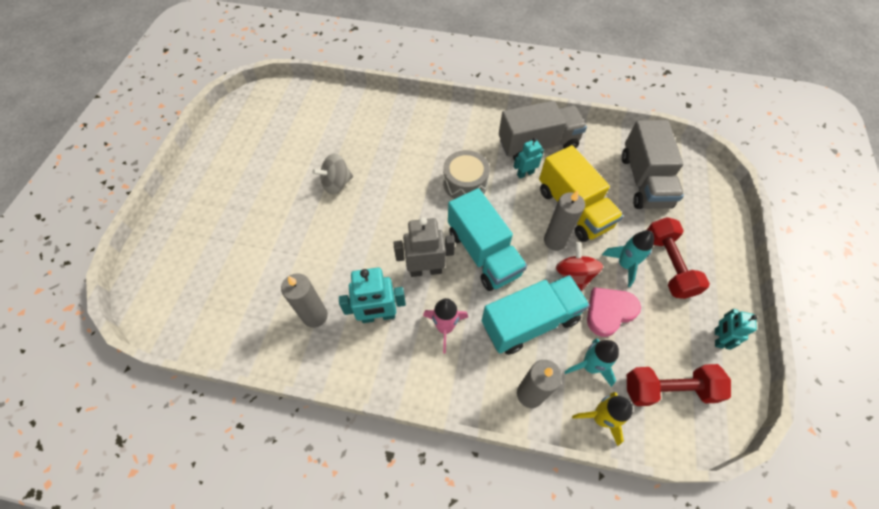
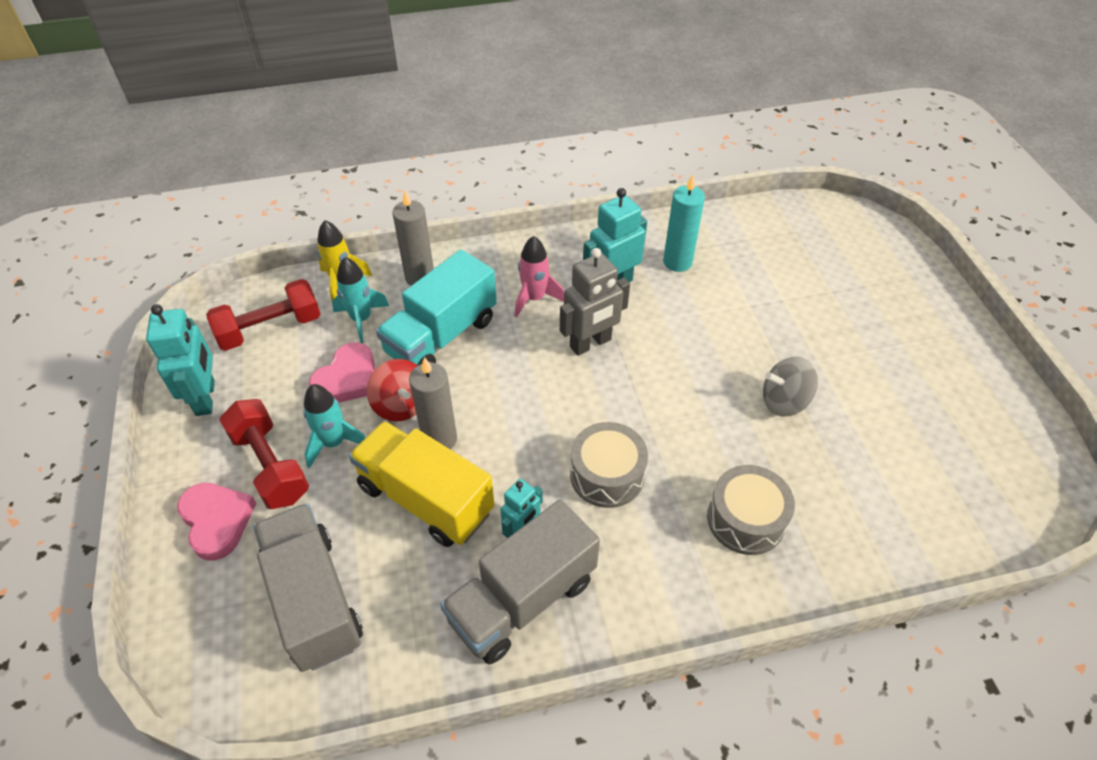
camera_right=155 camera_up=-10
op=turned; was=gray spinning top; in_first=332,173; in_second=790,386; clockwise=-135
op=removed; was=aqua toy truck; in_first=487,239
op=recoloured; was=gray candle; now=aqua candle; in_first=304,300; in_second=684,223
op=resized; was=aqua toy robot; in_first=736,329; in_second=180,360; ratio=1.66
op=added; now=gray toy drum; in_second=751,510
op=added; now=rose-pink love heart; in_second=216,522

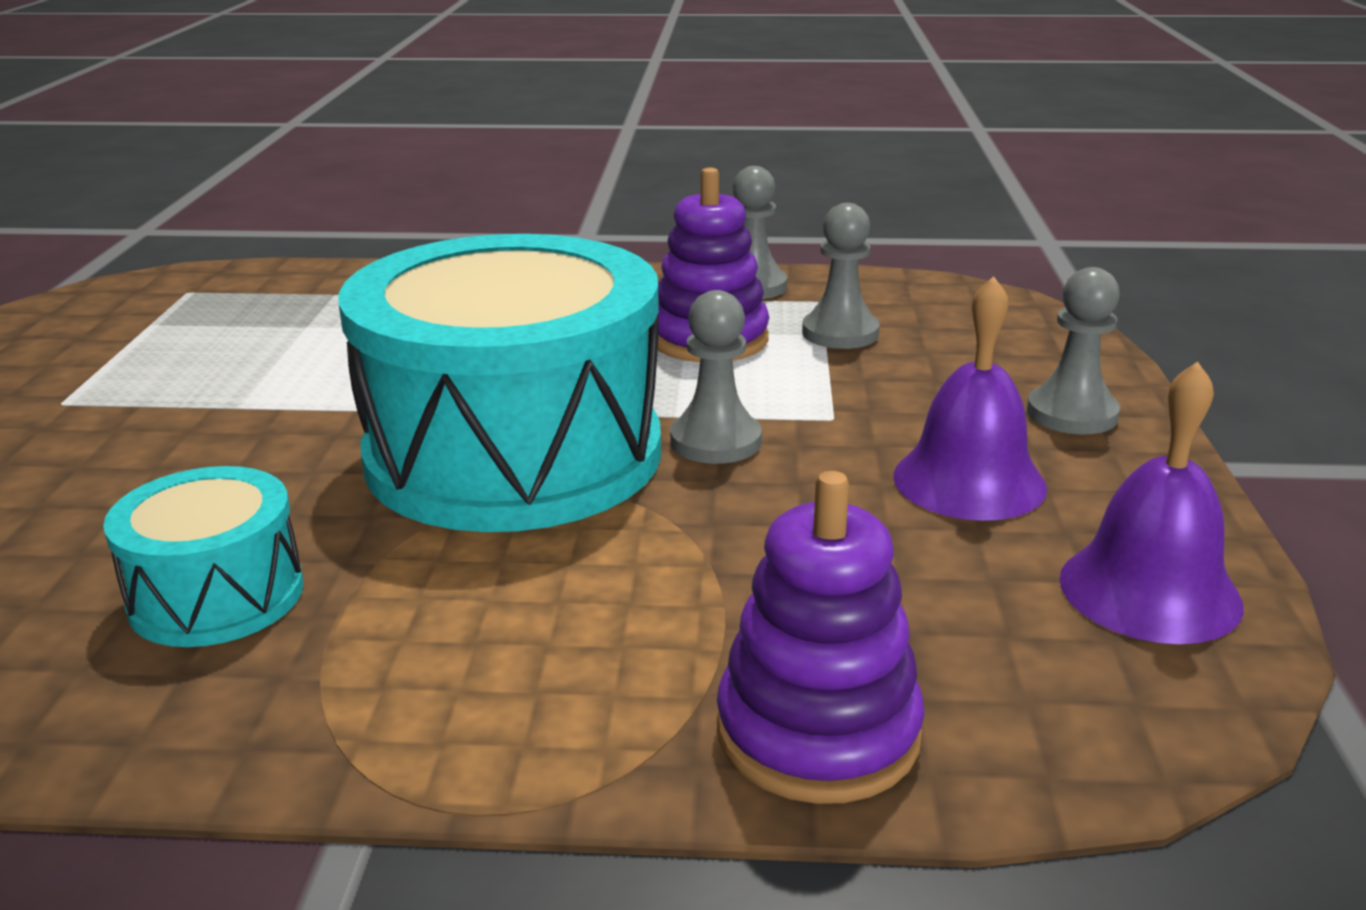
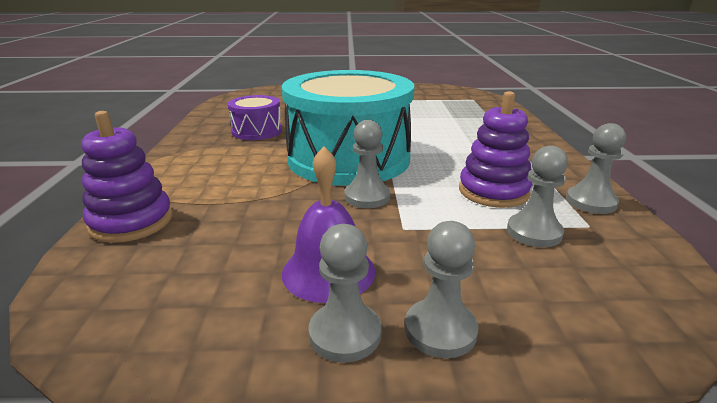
camera_right=85 camera_up=0
op=removed; was=royal purple school bell; in_first=1151,502
op=recoloured; was=aqua toy drum; now=royal purple toy drum; in_first=203,556; in_second=255,117
op=added; now=gray pawn; in_second=345,293

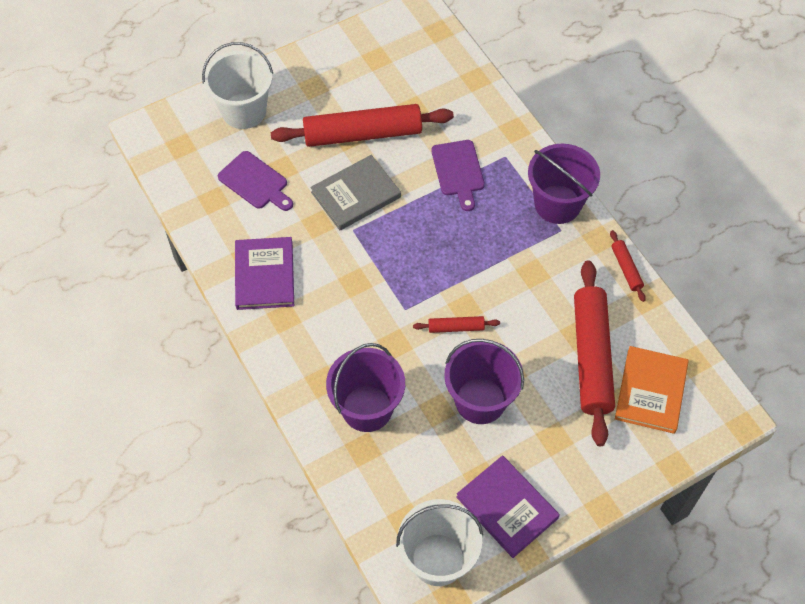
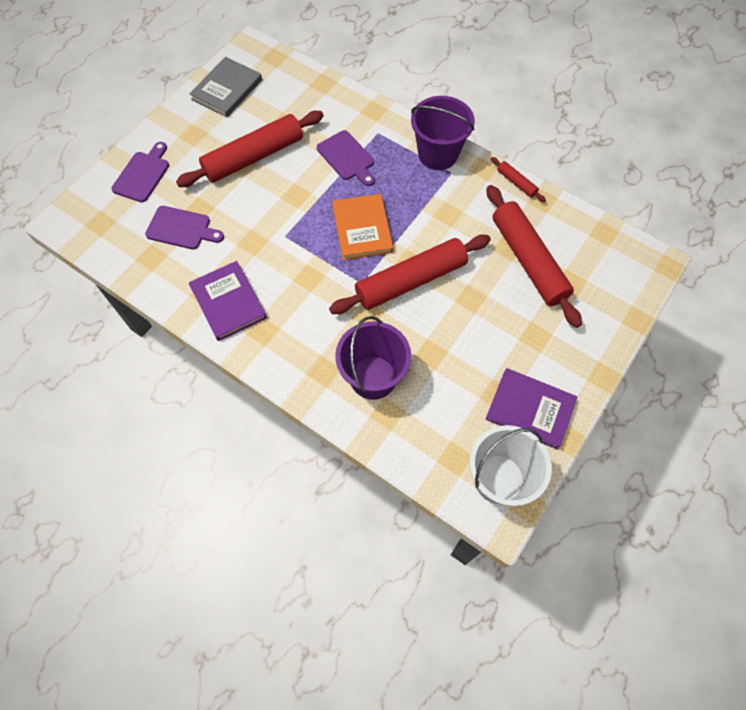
camera_right=-25 camera_up=5
op=replaced; was=pure white pail; now=royal purple bread board; in_first=237,85; in_second=140,172
op=moved; was=gray hardcover; in_first=355,192; in_second=225,87
op=resized; was=red rolling pin; in_first=456,324; in_second=410,274; ratio=2.3
op=removed; was=royal purple pail; in_first=484,381
op=moved; was=orange hardcover; in_first=652,390; in_second=363,227

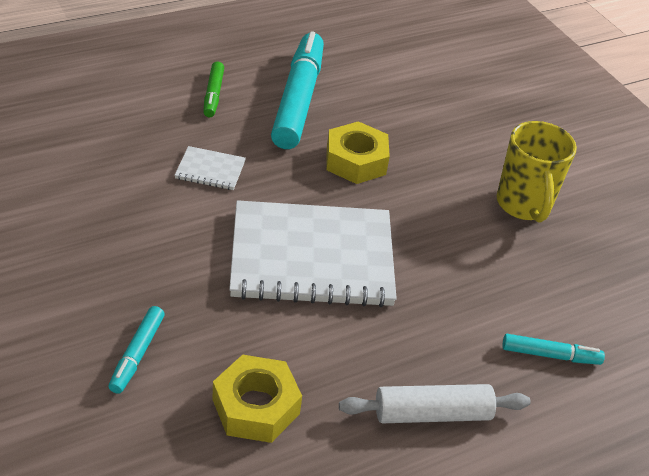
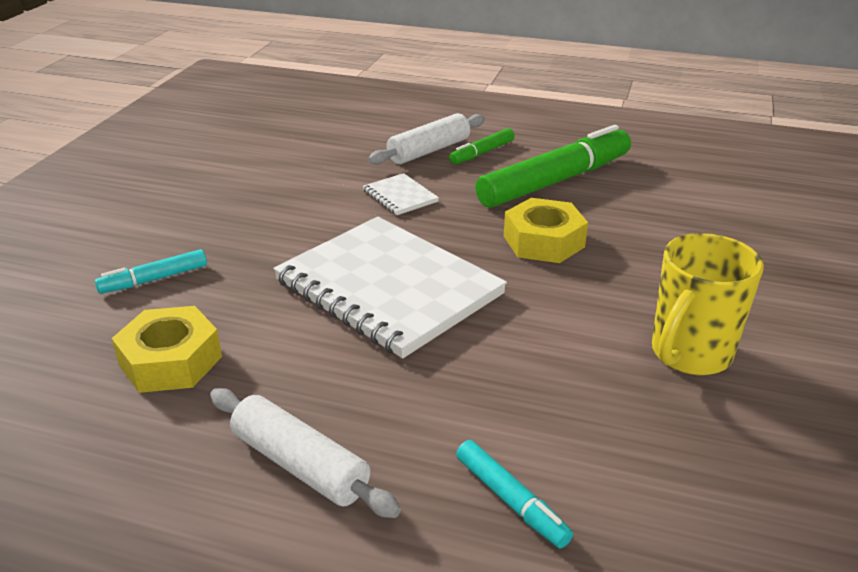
camera_right=50 camera_up=-10
op=recoloured; was=aqua marker pen; now=leaf-green marker pen; in_first=297,90; in_second=553,166
op=added; now=pure white rolling pin; in_second=426,139

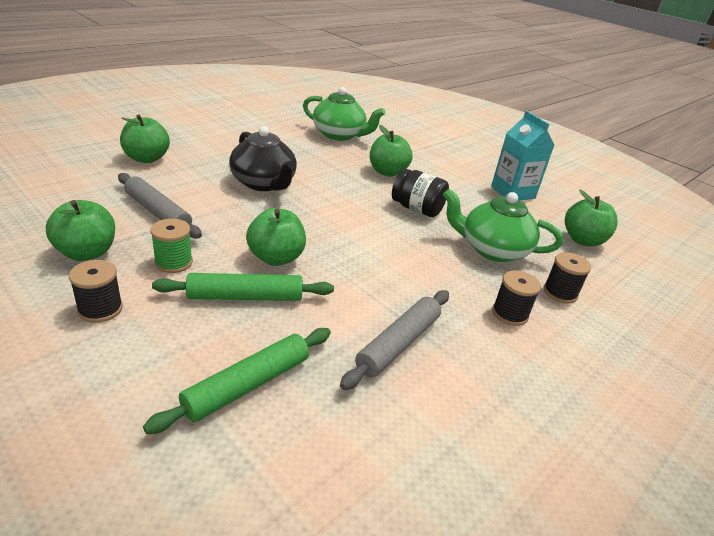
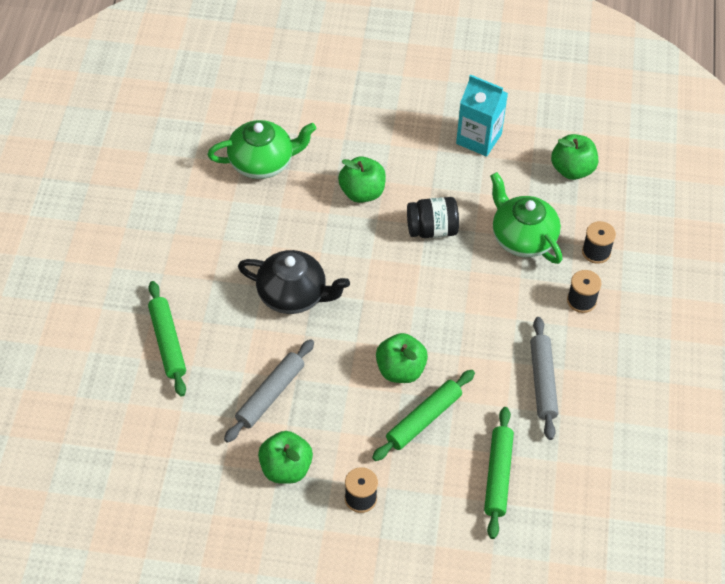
camera_right=-35 camera_up=20
op=replaced; was=leaf-green apple; now=leaf-green rolling pin; in_first=145,139; in_second=167,339
op=turned; was=gray rolling pin; in_first=160,205; in_second=269,391; clockwise=-60
op=turned; was=leaf-green china teapot; in_first=503,225; in_second=526,218; clockwise=75
op=removed; was=leaf-green spool; in_first=171,246

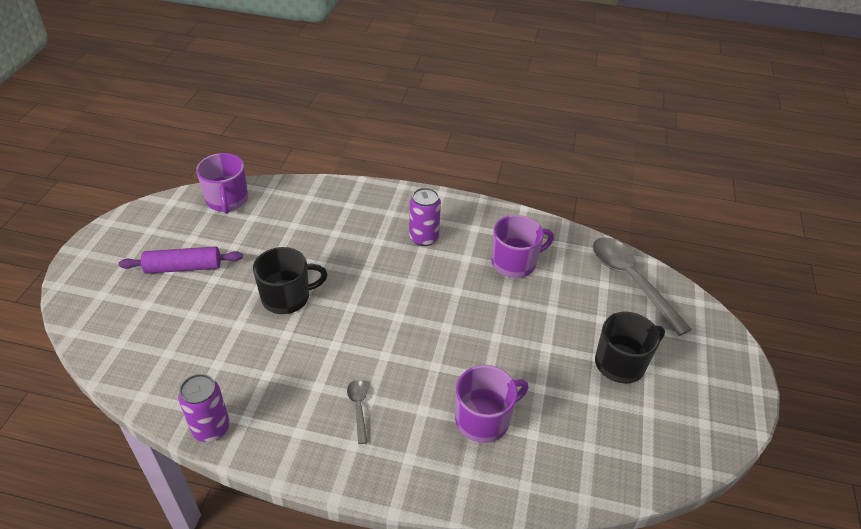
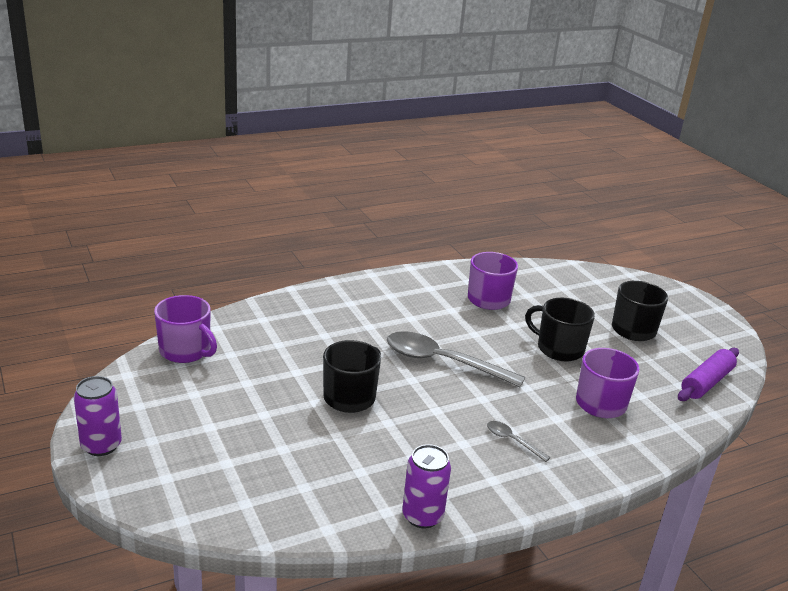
camera_right=-40 camera_up=-15
op=moved; was=royal purple soda can; in_first=425,217; in_second=98,416
op=moved; was=gray tablespoon; in_first=642,286; in_second=456,359
op=moved; was=royal purple rolling pin; in_first=180,260; in_second=708,374
op=added; now=jet-black coffee mug; in_second=560,330

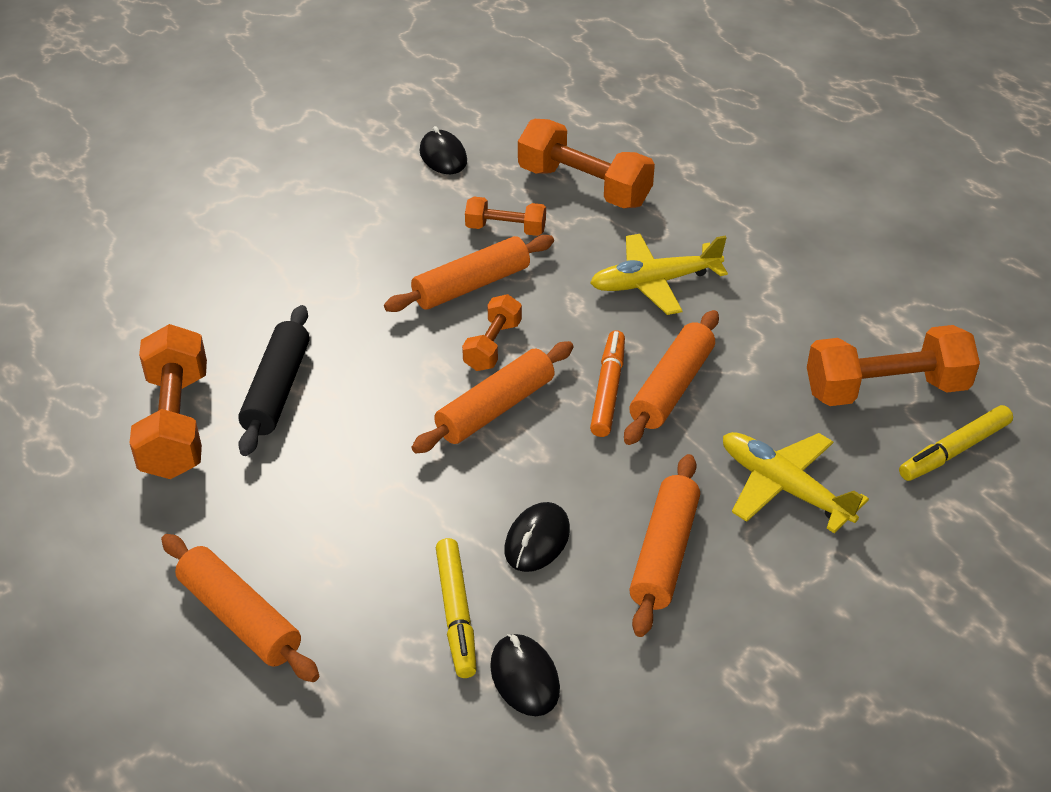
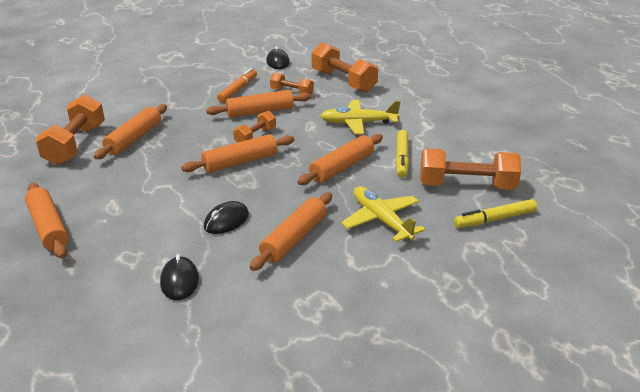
camera_right=15 camera_up=-10
op=recoloured; was=jet-black rolling pin; now=orange rolling pin; in_first=273,380; in_second=130,131
op=moved; was=orange marker pen; in_first=607,383; in_second=237,85
op=moved; was=bright yellow marker pen; in_first=456,608; in_second=402,154

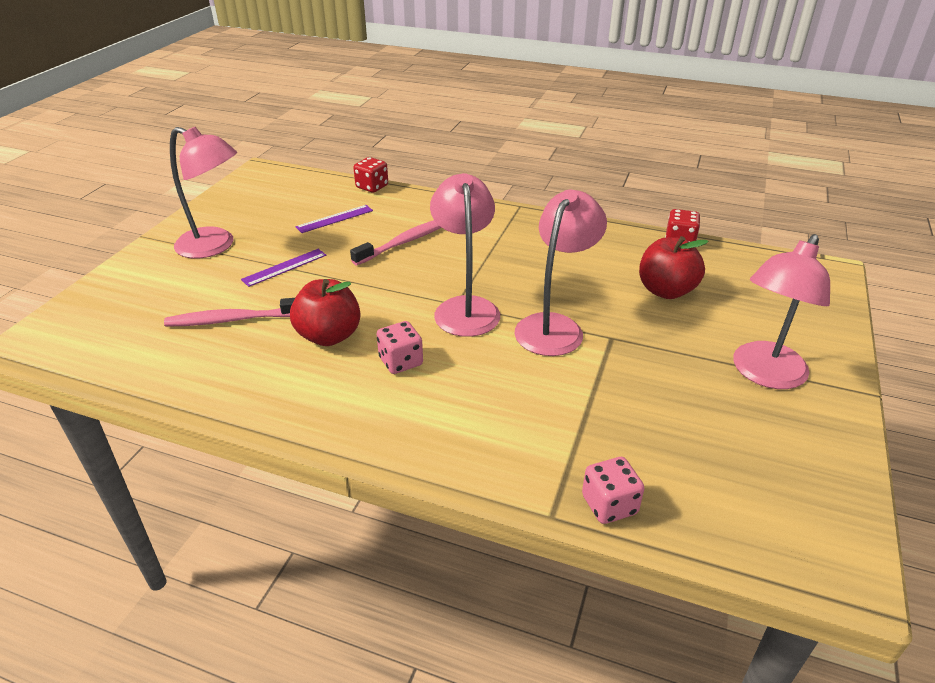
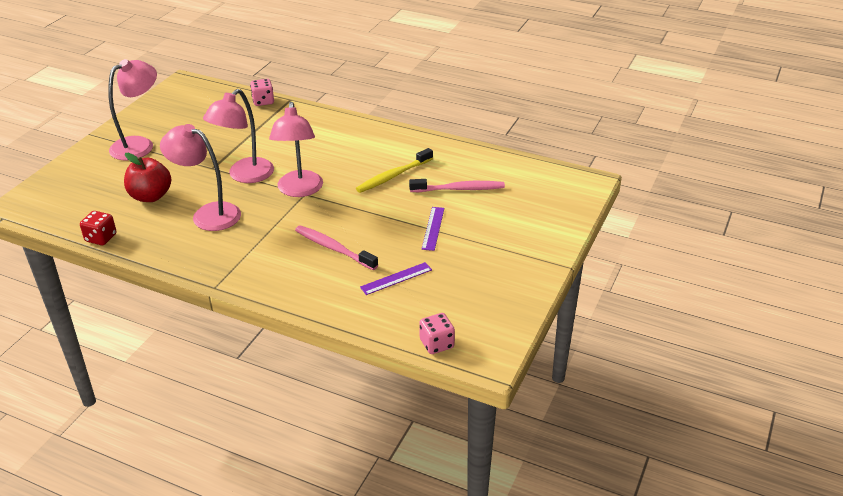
camera_right=-175 camera_up=0
op=moved; was=rose-pink lamp; in_first=203,193; in_second=200,177
op=removed; was=red die; in_first=370,175
op=turned; was=rose-pink dental brush; in_first=396,242; in_second=336,247; clockwise=75
op=turned; was=royal purple ruler; in_first=283,268; in_second=433,229; clockwise=-45
op=replaced; was=red apple; now=bright yellow dental brush; in_first=325,312; in_second=394,170
op=moved; was=rose-pink die; in_first=400,347; in_second=437,333

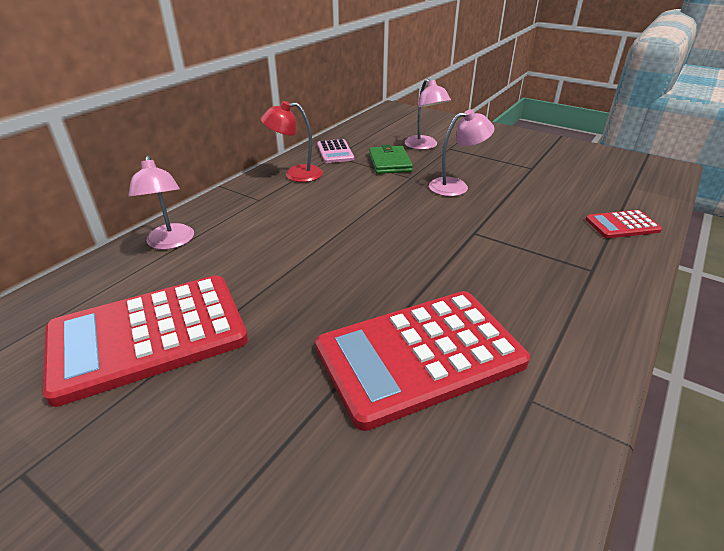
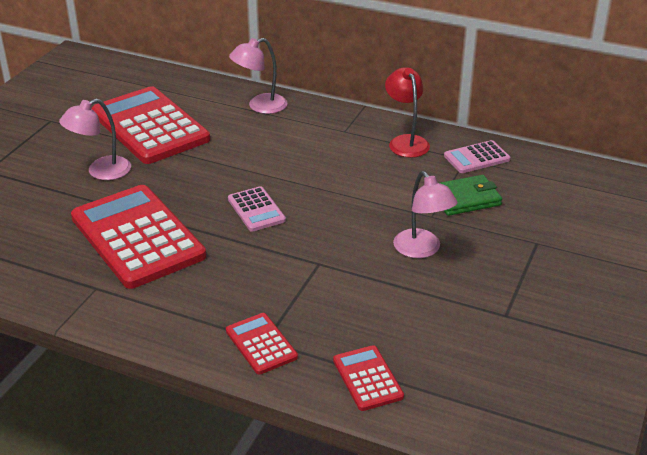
camera_right=80 camera_up=0
op=moved; was=rose-pink lamp; in_first=428,114; in_second=95,139
op=added; now=rose-pink pocket calculator; in_second=257,209
op=added; now=red pocket calculator; in_second=262,344

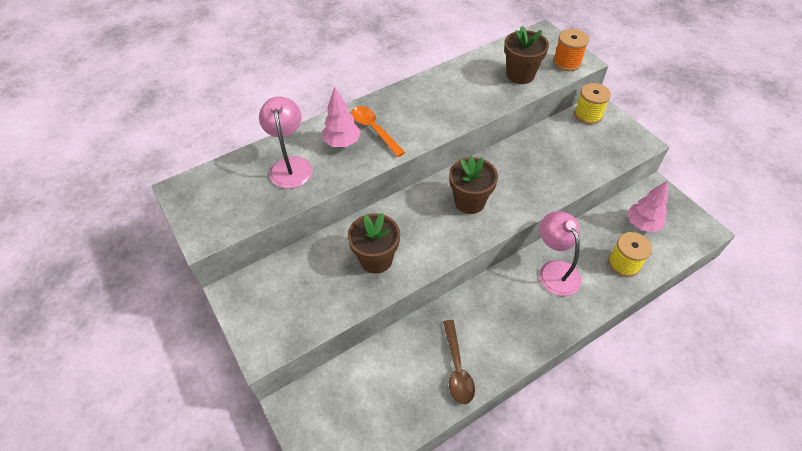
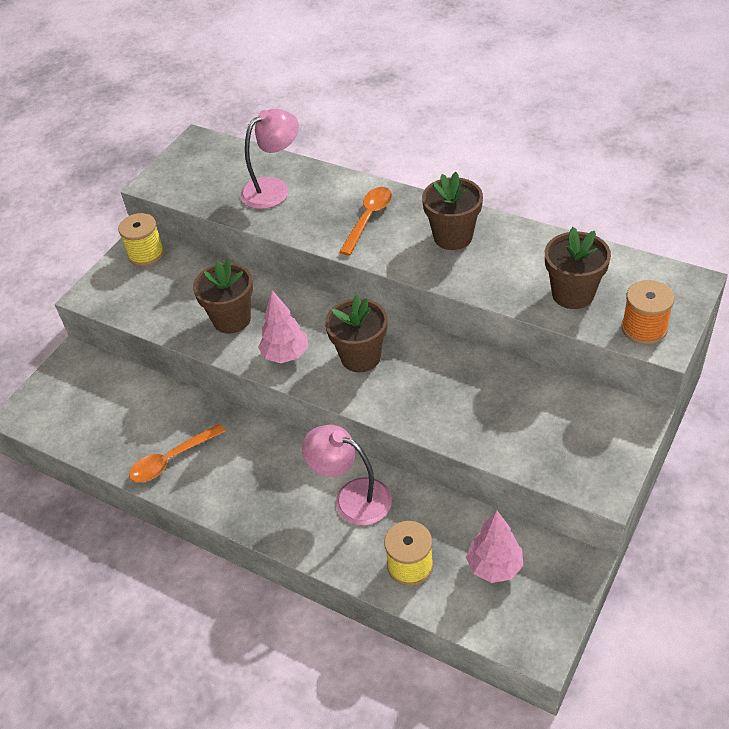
camera_right=65 camera_up=-5
op=moved; was=bright yellow spool; in_first=592,103; in_second=141,239
op=moved; was=rose-pink fir tree; in_first=341,116; in_second=283,326
op=turned; was=rose-pink lamp; in_first=560,253; in_second=347,475; clockwise=-105
op=recoloured; was=russet tablespoon; now=orange tablespoon; in_first=459,362; in_second=177,453
op=added; now=russet potted plant; in_second=452,211

